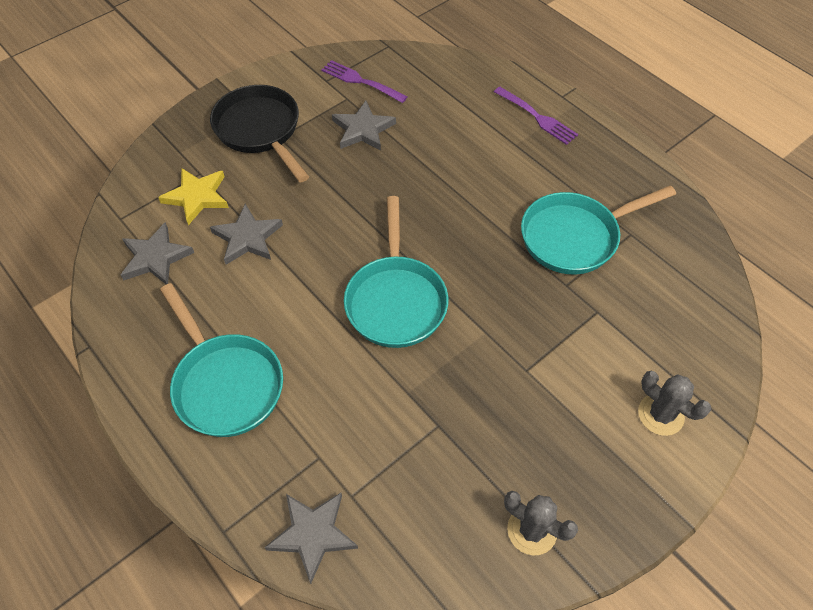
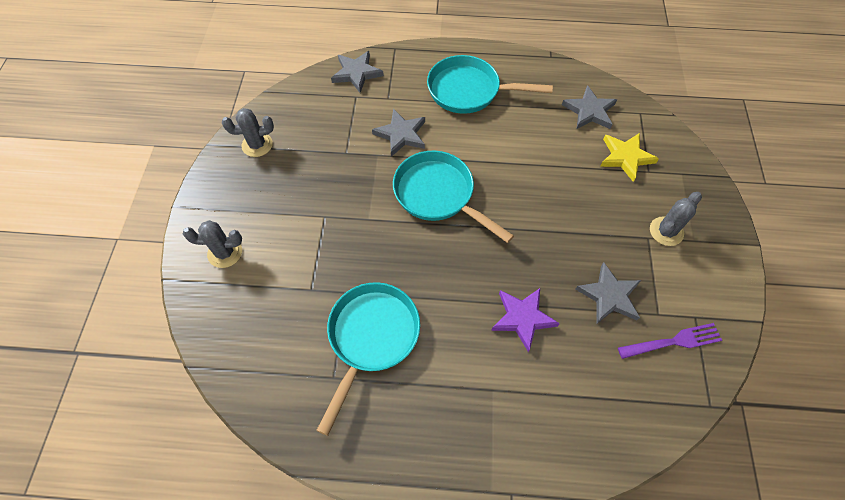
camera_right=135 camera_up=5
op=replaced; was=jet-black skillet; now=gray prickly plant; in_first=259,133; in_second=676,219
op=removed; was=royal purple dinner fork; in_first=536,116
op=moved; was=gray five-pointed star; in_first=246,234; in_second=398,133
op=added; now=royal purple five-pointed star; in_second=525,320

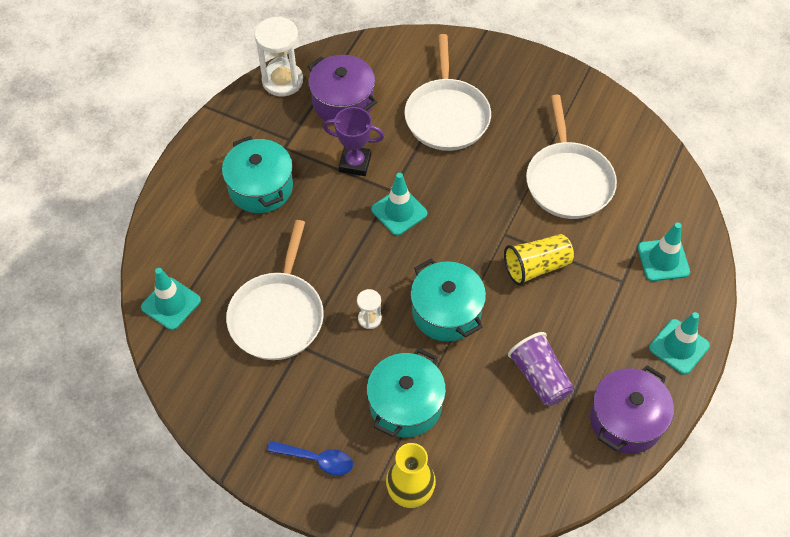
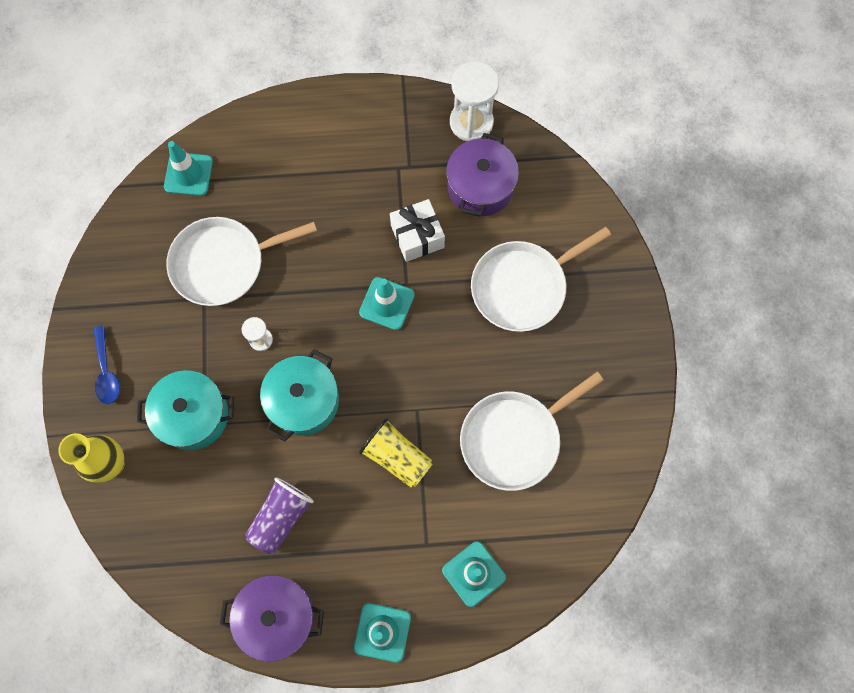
camera_right=60 camera_up=15
op=replaced; was=royal purple award cup; now=pure white present; in_first=353,141; in_second=417,230
op=removed; was=aqua cooking pot; in_first=257,174

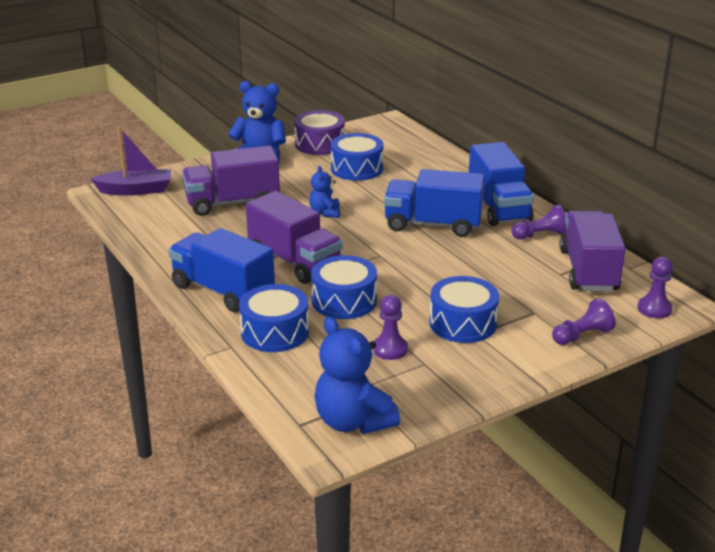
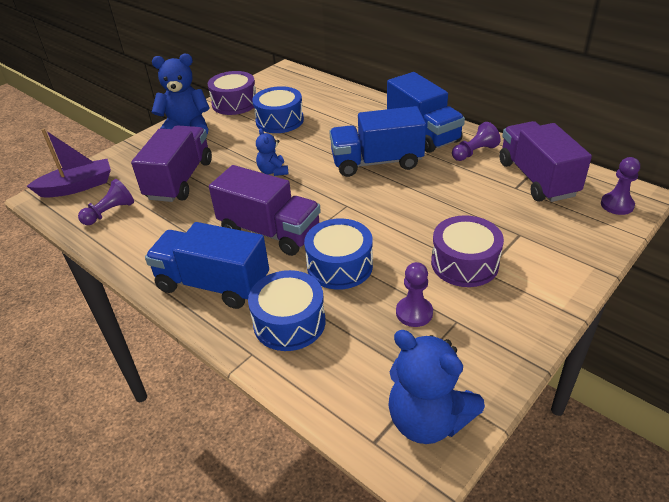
camera_right=-15 camera_up=10
op=turned; was=royal purple toy truck; in_first=231,181; in_second=171,163; clockwise=135
op=recoloured; was=cobalt toy drum; now=royal purple toy drum; in_first=464,309; in_second=467,251
op=moved; was=royal purple pawn; in_first=584,321; in_second=106,202

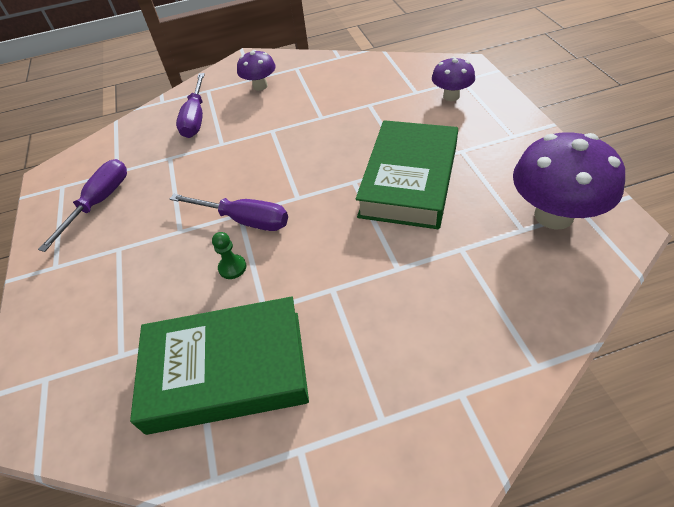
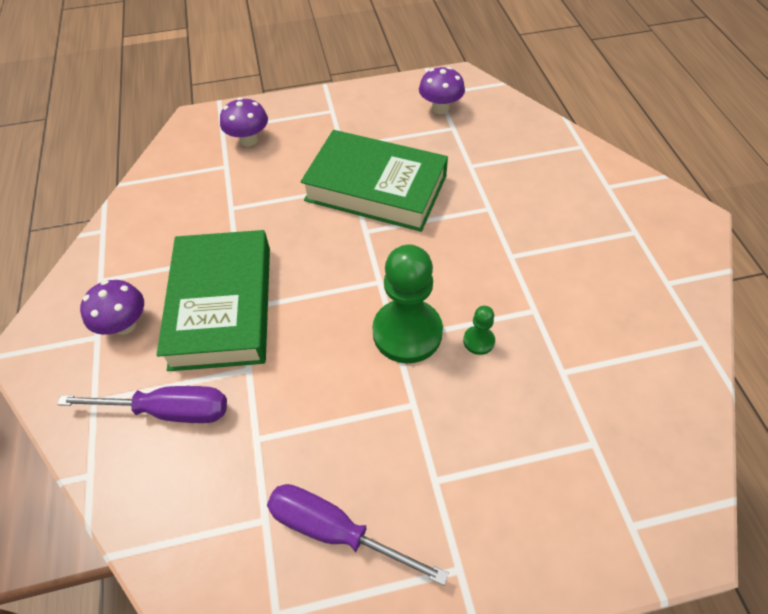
camera_right=-90 camera_up=5
op=resized; was=royal purple toadstool; in_first=569,181; in_second=442,90; ratio=0.56
op=replaced; was=royal purple screwdriver; now=leaf-green pawn; in_first=229,212; in_second=407,303
op=moved; was=leaf-green hardcover; in_first=219,366; in_second=213,300

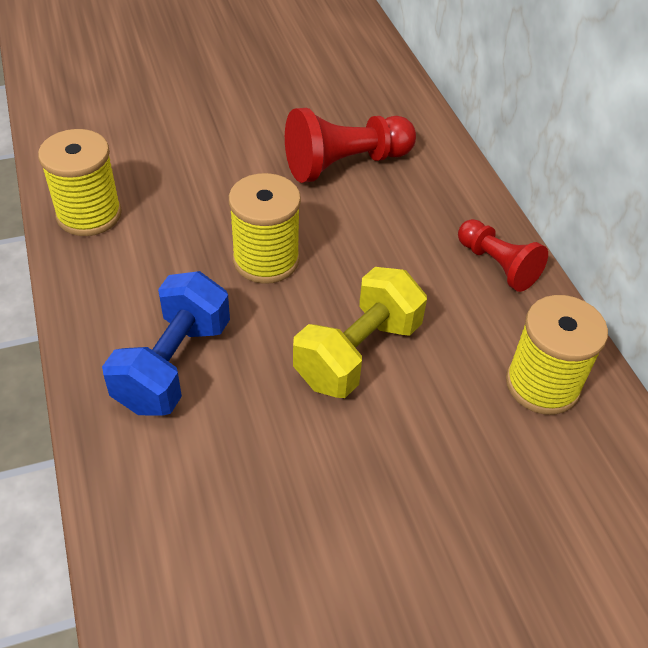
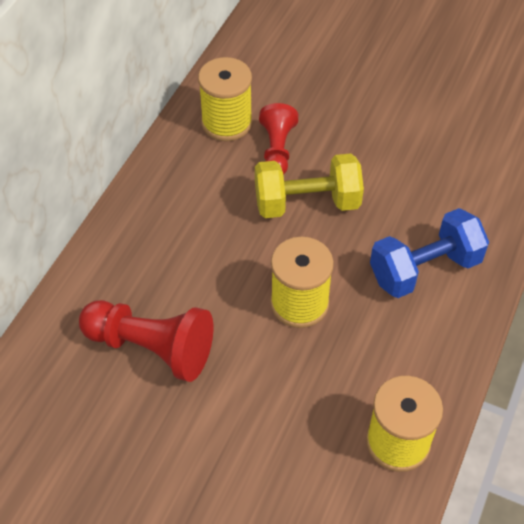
camera_right=-135 camera_up=5
op=moved; was=red pawn; in_first=503,255; in_second=278,139

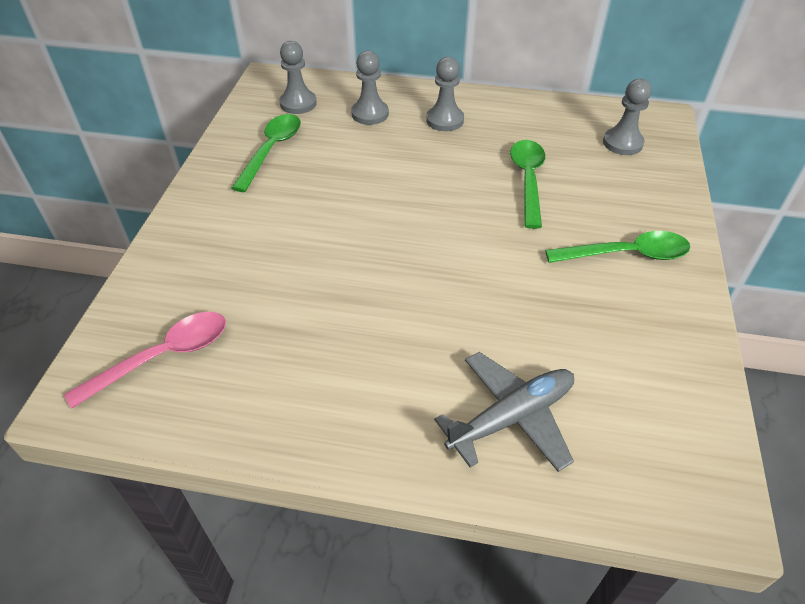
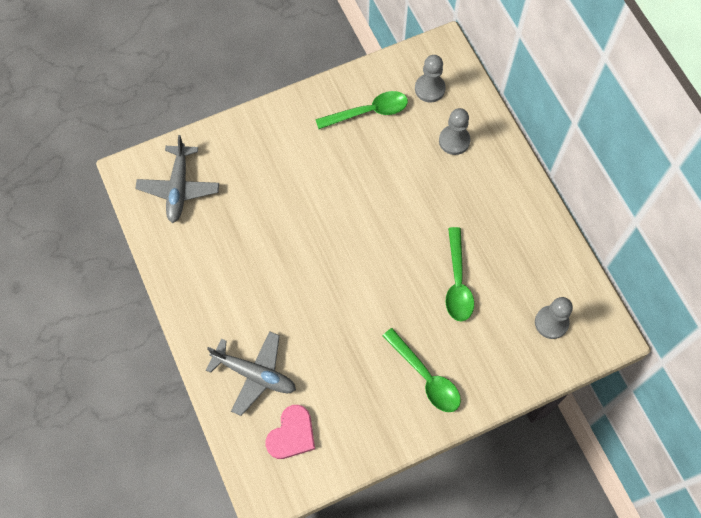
camera_right=55 camera_up=20
op=removed; was=gray pawn; in_first=445,94
op=turned; was=leaf-green tablespoon; in_first=527,184; in_second=459,274; clockwise=120
op=replaced; was=rose-pink tablespoon; now=gray plane; in_first=145,360; in_second=177,179
op=added; now=rose-pink love heart; in_second=290,432

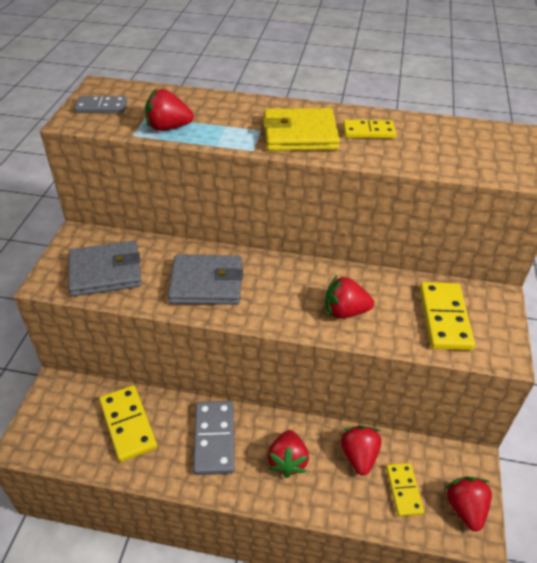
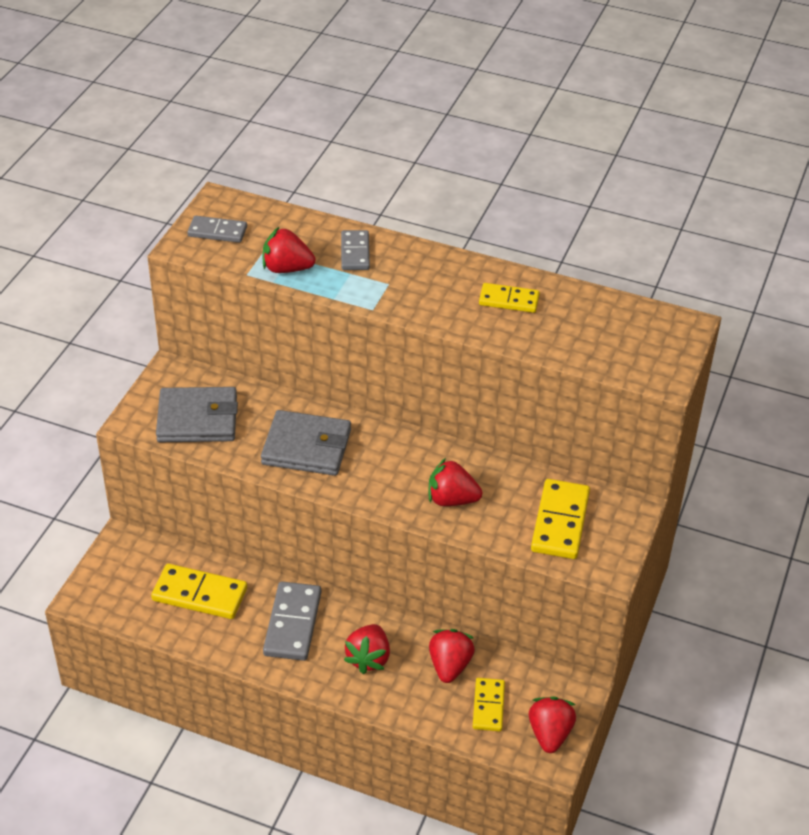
camera_right=10 camera_up=0
op=removed; was=bright yellow billfold; in_first=301,129
op=turned; was=bright yellow domino; in_first=128,423; in_second=199,591; clockwise=-60
op=added; now=gray domino; in_second=355,250

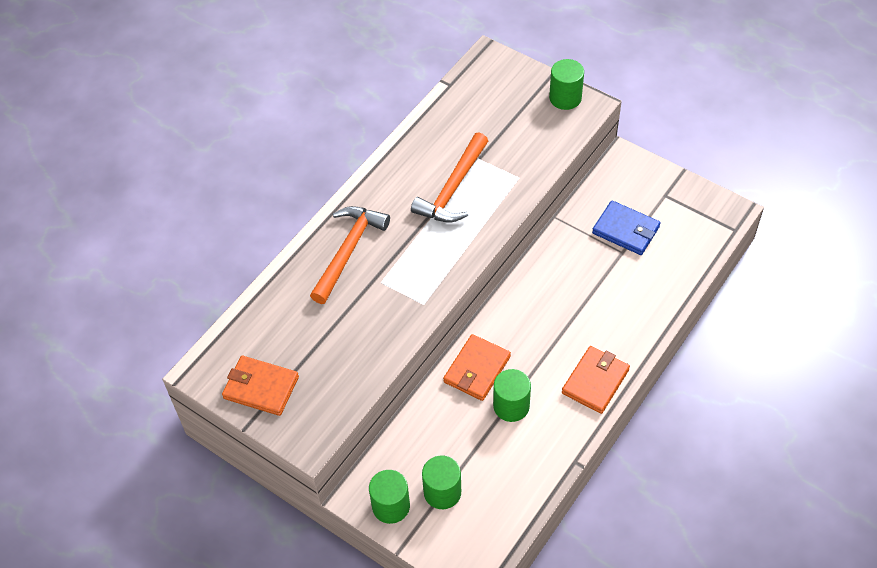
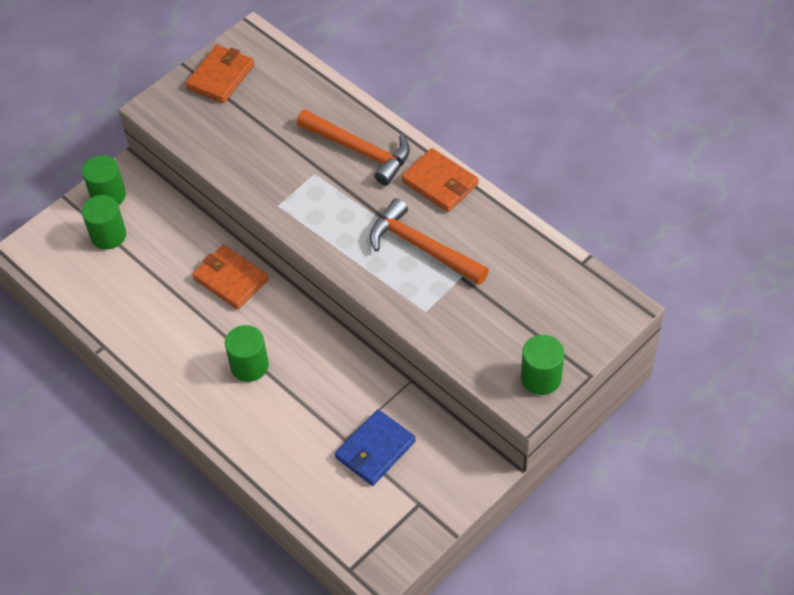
camera_right=100 camera_up=0
op=moved; was=orange billfold; in_first=596,380; in_second=440,180
op=moved; was=leaf-green solid cylinder; in_first=512,395; in_second=247,353

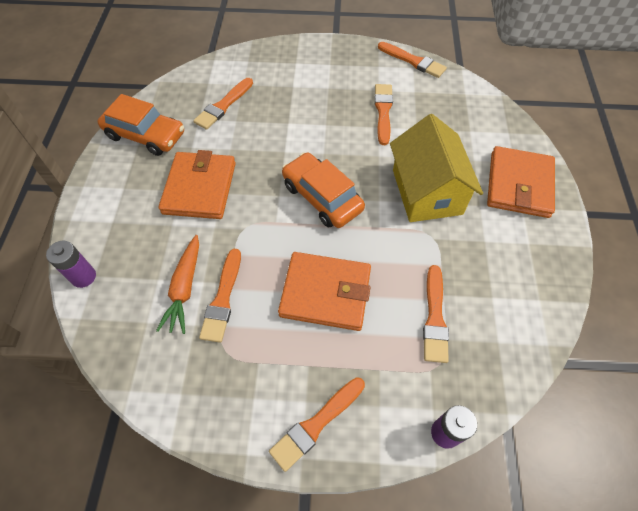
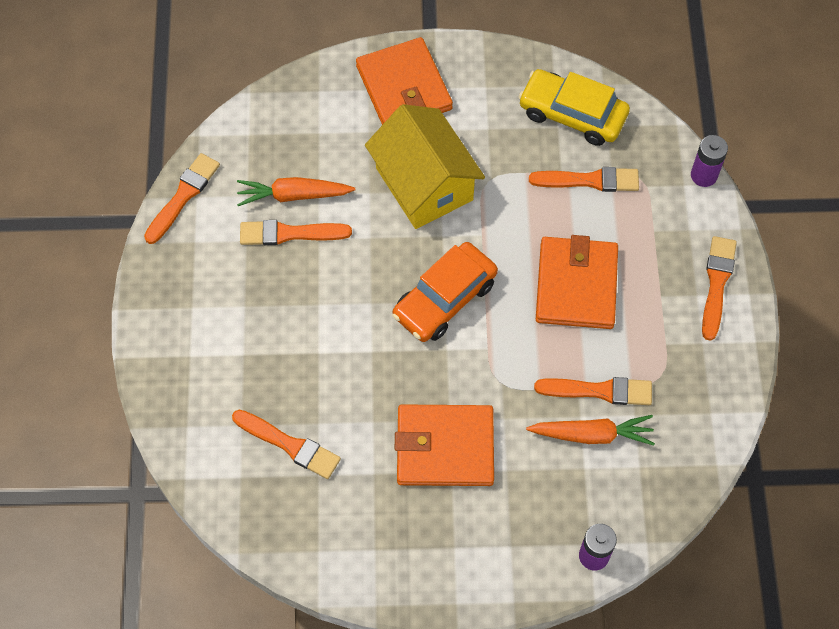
camera_right=-95 camera_up=5
op=removed; was=orange automobile; in_first=141,125
op=turned; was=bright yellow cottage; in_first=436,168; in_second=425,166; clockwise=75
op=turned; was=orange billfold; in_first=521,182; in_second=404,81; clockwise=60
op=turned; was=orange paintbrush; in_first=317,424; in_second=719,288; clockwise=-120
op=added; now=bright yellow automobile; in_second=574,107
op=added; now=orange carrot; in_second=296,191

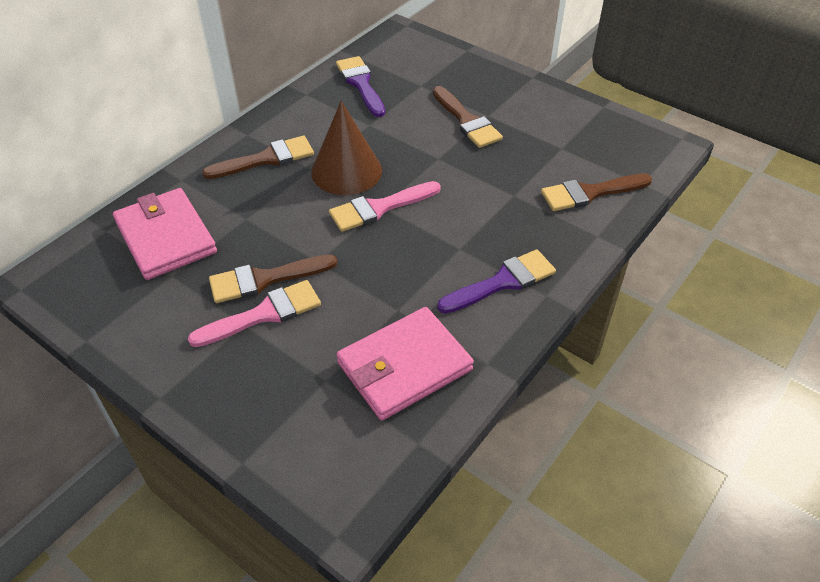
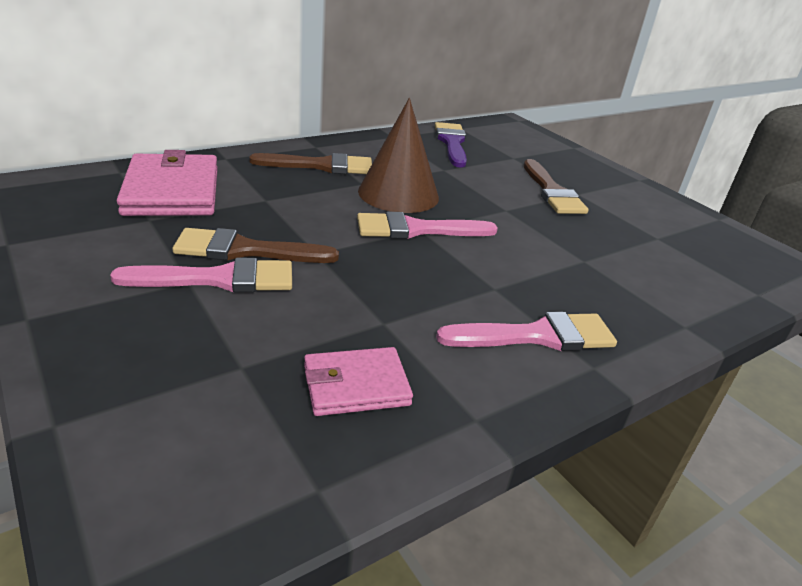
camera_right=15 camera_up=-15
op=removed; was=russet paintbrush; in_first=596,192
op=recoloured; was=royal purple paintbrush; now=rose-pink paintbrush; in_first=496,281; in_second=526,331
op=resized; was=rose-pink billfold; in_first=405,364; in_second=358,381; ratio=0.59

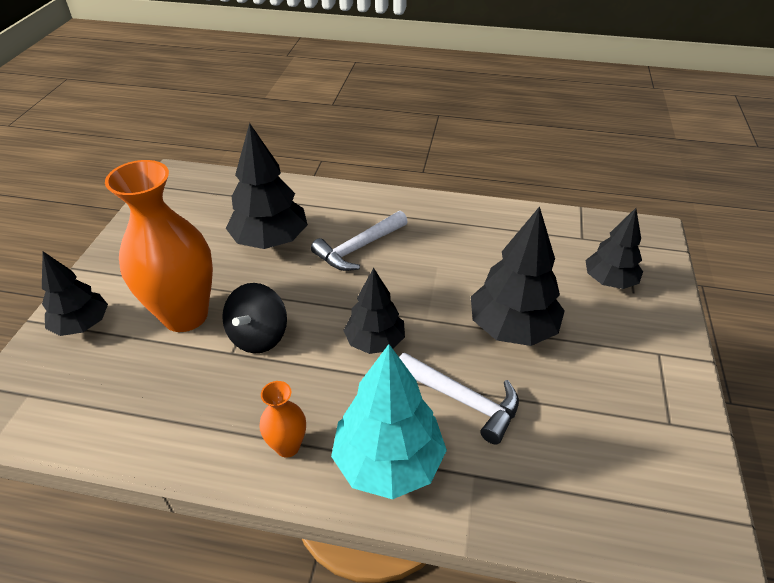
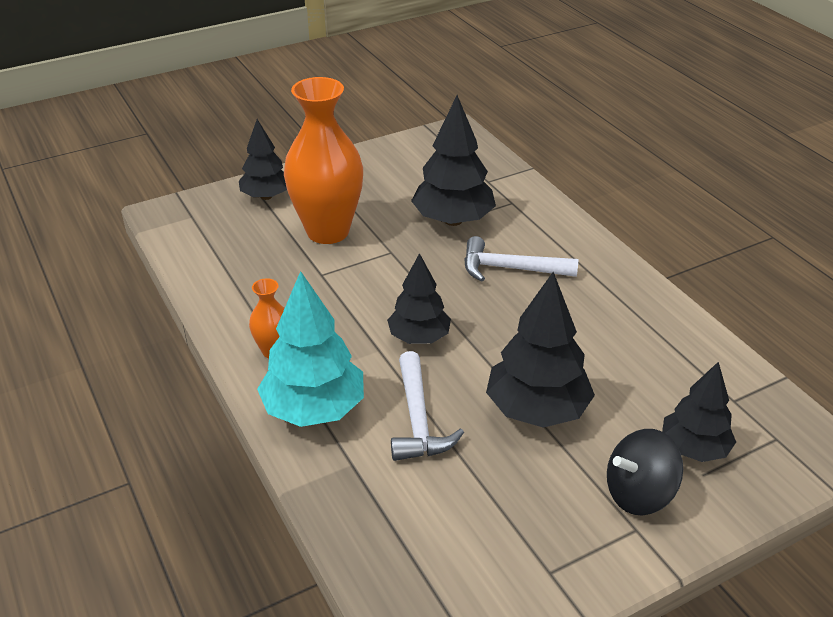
camera_right=50 camera_up=-5
op=moved; was=jet-black spinning top; in_first=254,318; in_second=645,472

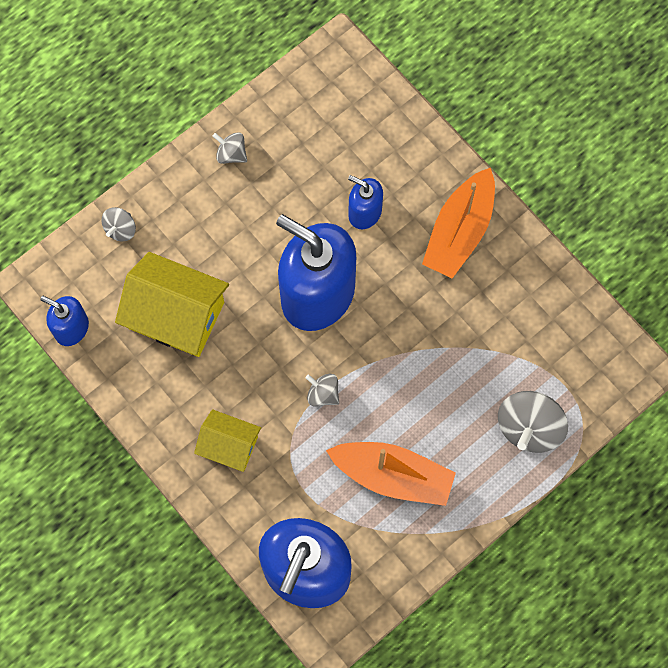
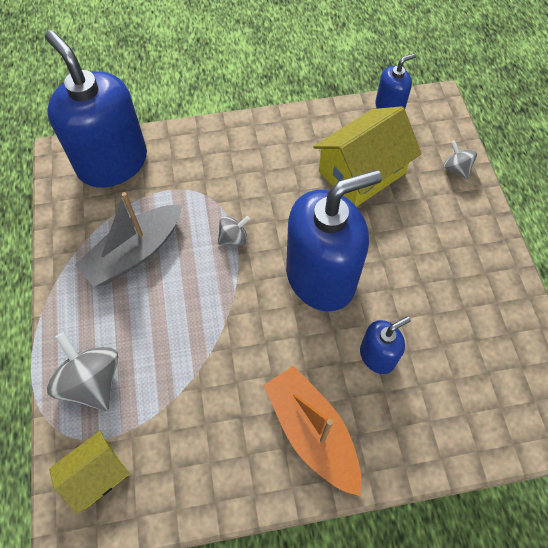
camera_right=120 camera_up=-10
op=removed; was=gray spinning top; in_first=230,148
op=moved; was=bright yellow cottage; in_first=227,440; in_second=89,472
op=recoloured; was=orange sailboat; now=gray sailboat; in_first=391,474; in_second=128,239

